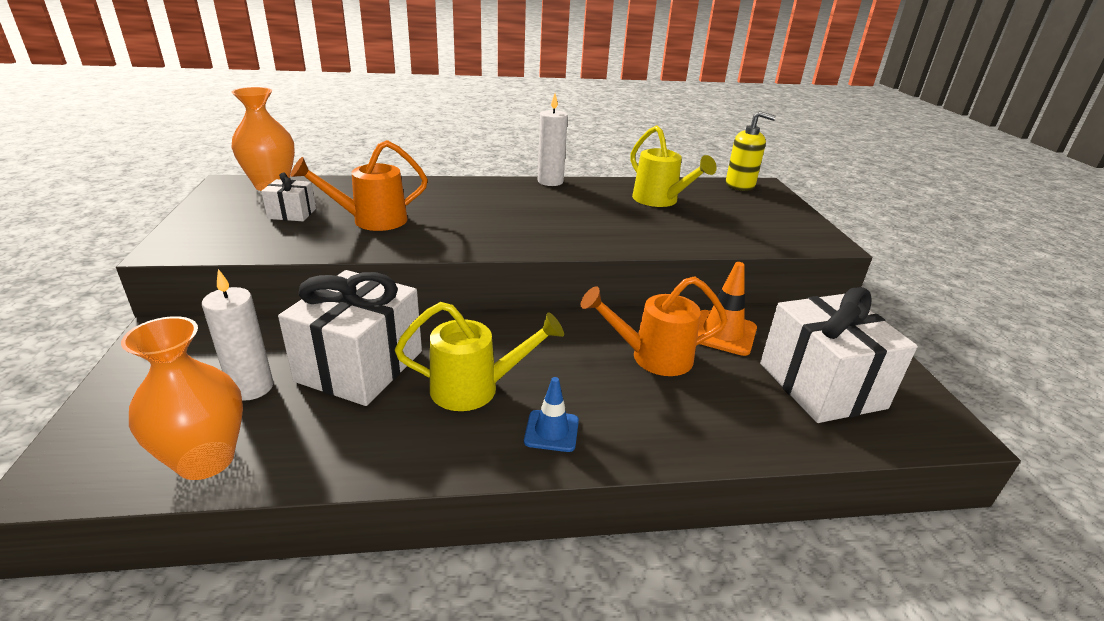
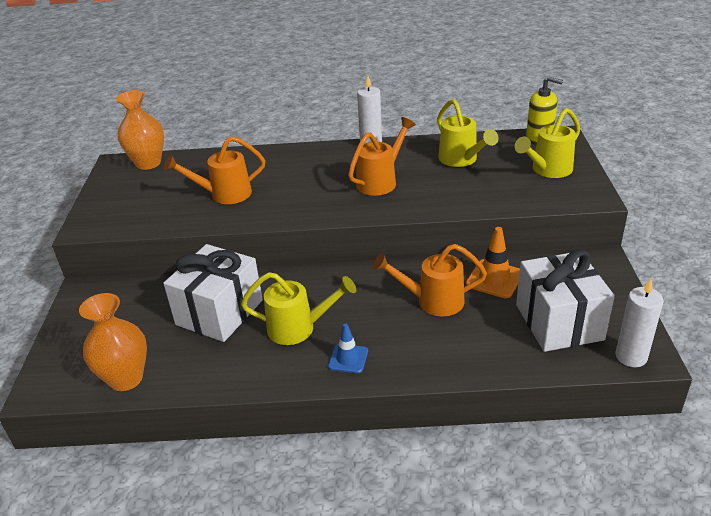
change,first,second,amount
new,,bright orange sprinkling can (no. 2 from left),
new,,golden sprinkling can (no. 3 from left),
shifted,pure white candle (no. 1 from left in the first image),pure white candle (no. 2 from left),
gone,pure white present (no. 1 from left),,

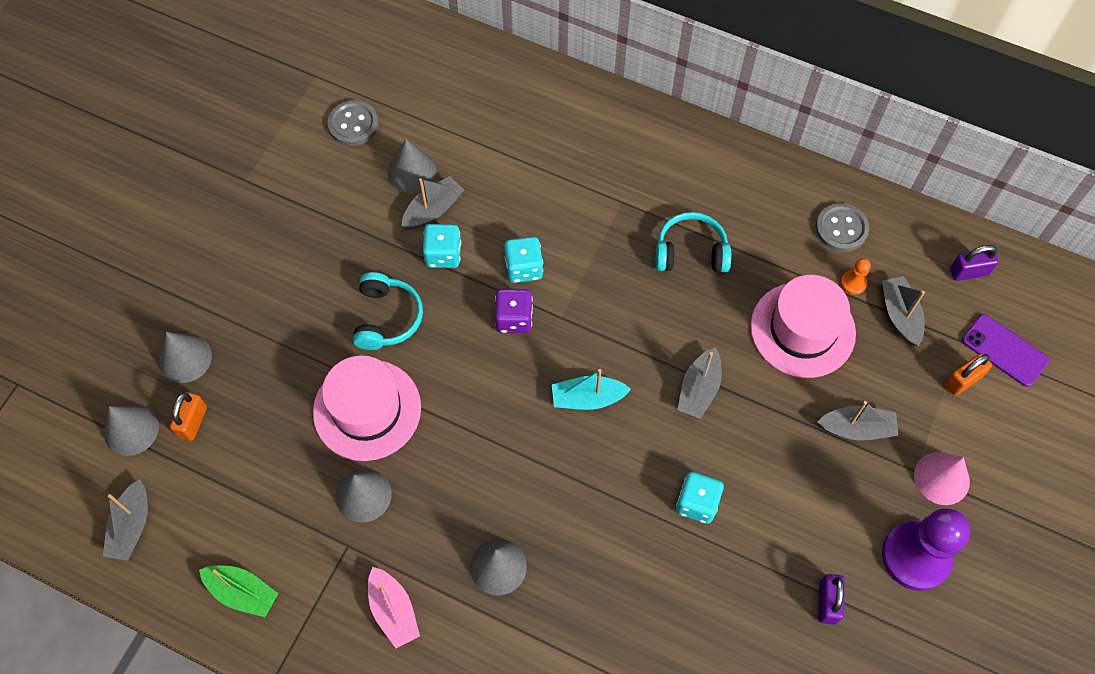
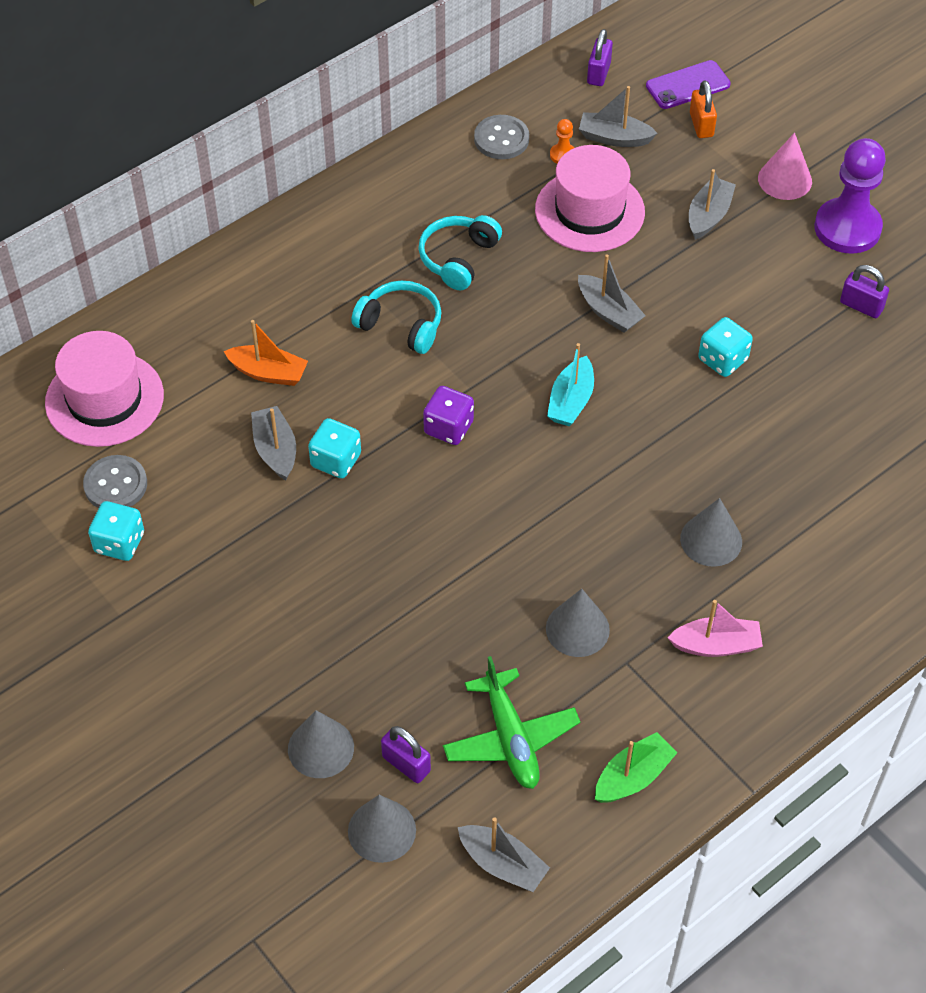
change,first,second,amount
shifted,rose-pink hat (no. 1 from left),,
shifted,turquoise game die (no. 2 from left in the first image),turquoise game die (no. 1 from left),
new,,bright orange sailboat,
shifted,turquoise headphones (no. 1 from left),,
repainted,bright orange lock (no. 1 from left),violet lock (no. 1 from left),
new,,green plane,
gone,ash-grey cone (no. 4 from left),,

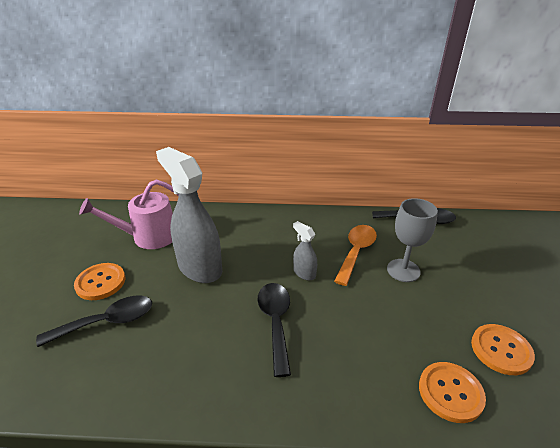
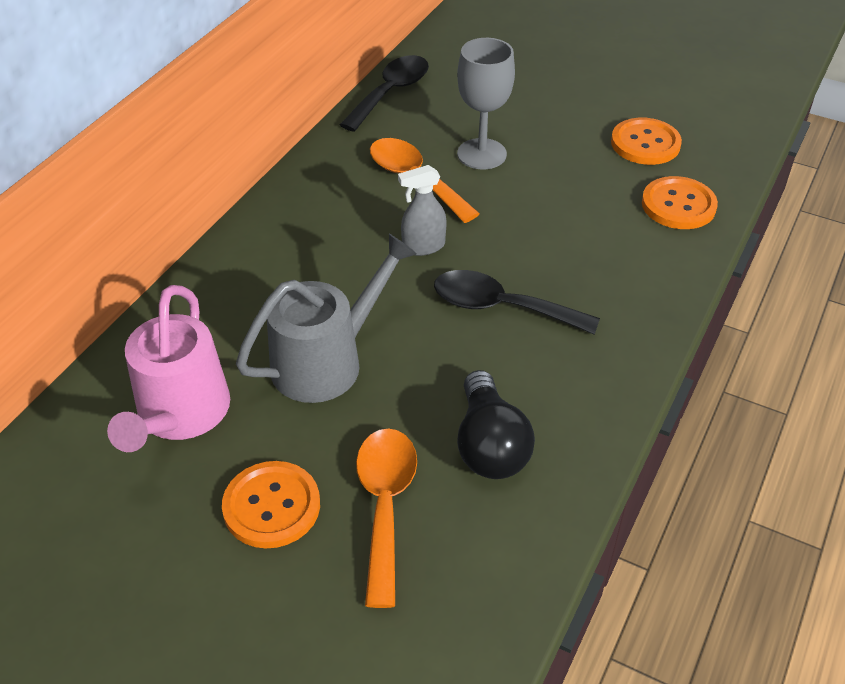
change,first,second,amount
swapped,ash-grey spray cleaner (no. 1 from left),ash-grey sprinkling can,
repainted,jet-black spoon (no. 1 from left),bright orange spoon (no. 1 from left),
new,,jet-black lightbulb,

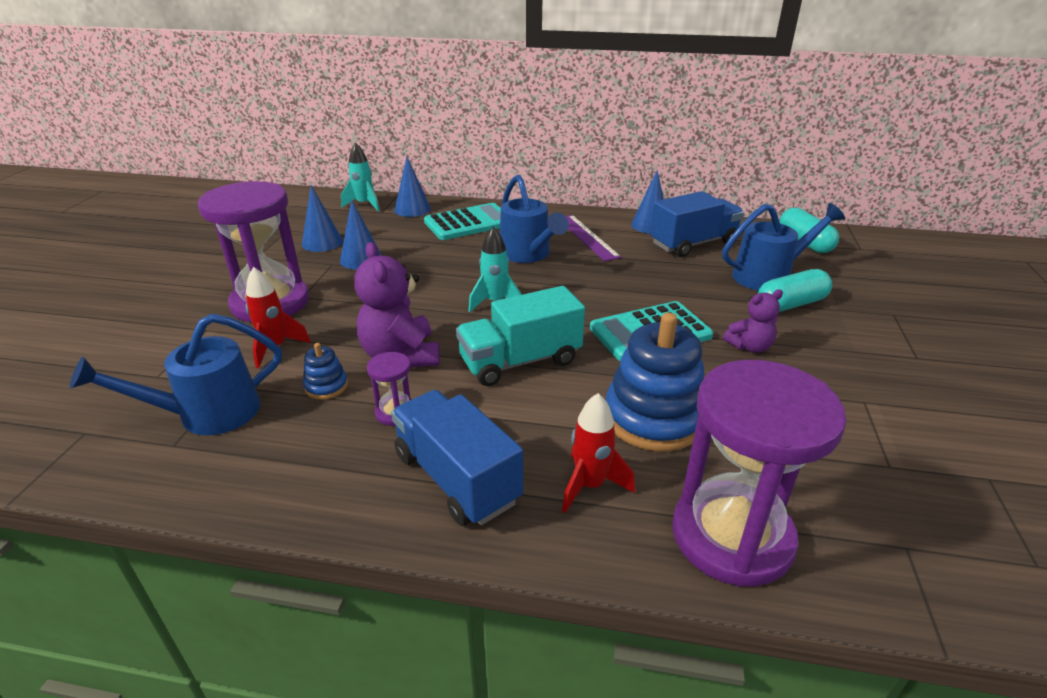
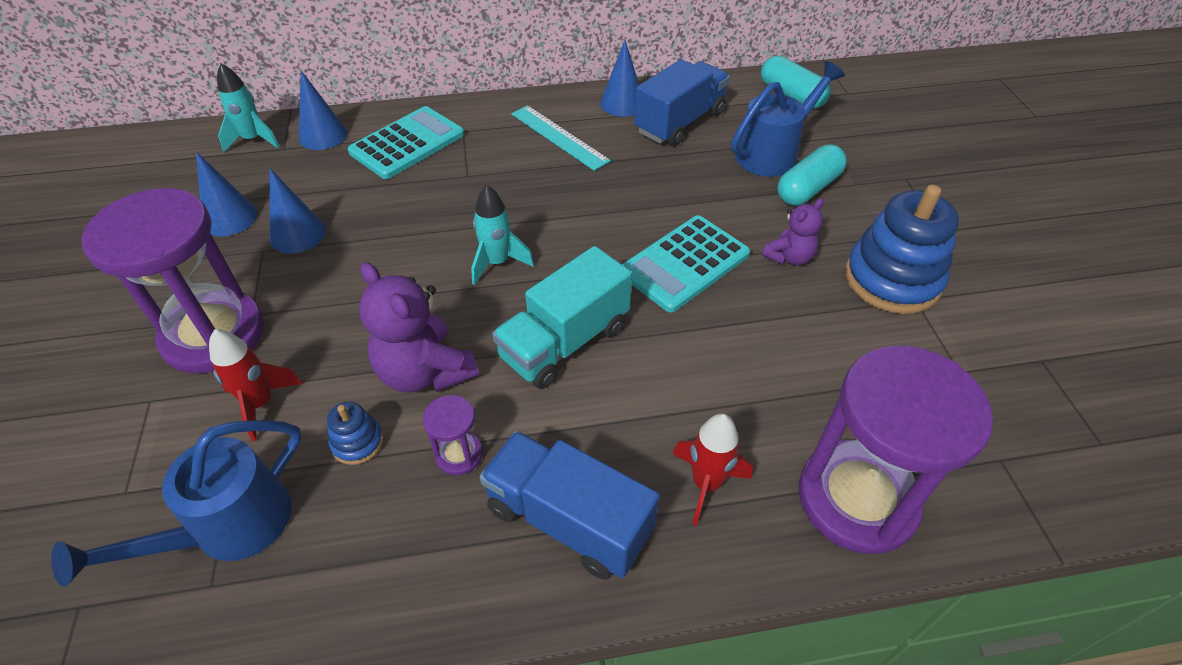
change,first,second,amount
repainted,violet ruler,turquoise ruler,
shifted,royal blue stacking toy (no. 2 from left),,
gone,royal blue sprinkling can (no. 2 from left),,

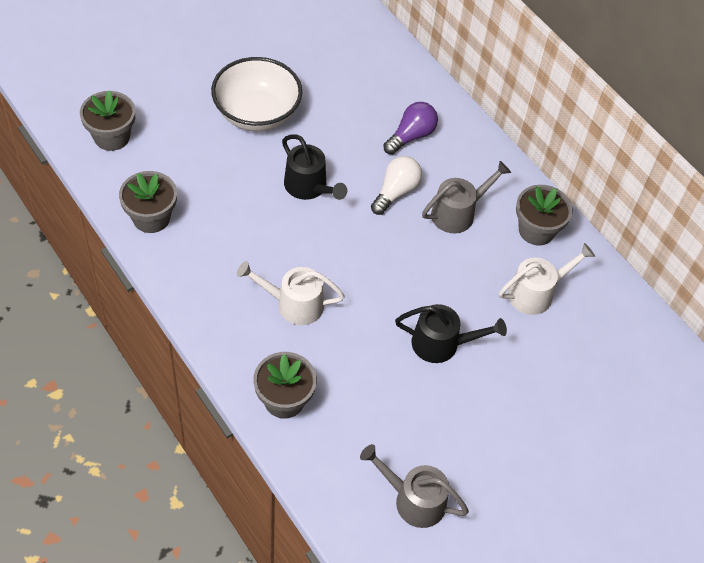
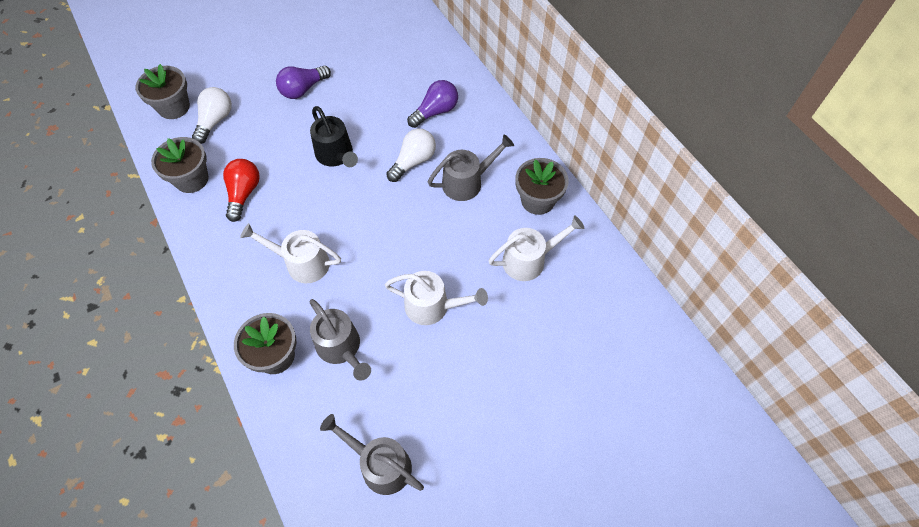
change,first,second,amount
new,,pure white lightbulb (no. 1 from left),
new,,scarlet lightbulb,
swapped,pure white serving bowl,violet lightbulb (no. 1 from left),
new,,ash-grey sprinkling can (no. 1 from left),
repainted,jet-black sprinkling can (no. 2 from left),pure white sprinkling can (no. 2 from left),

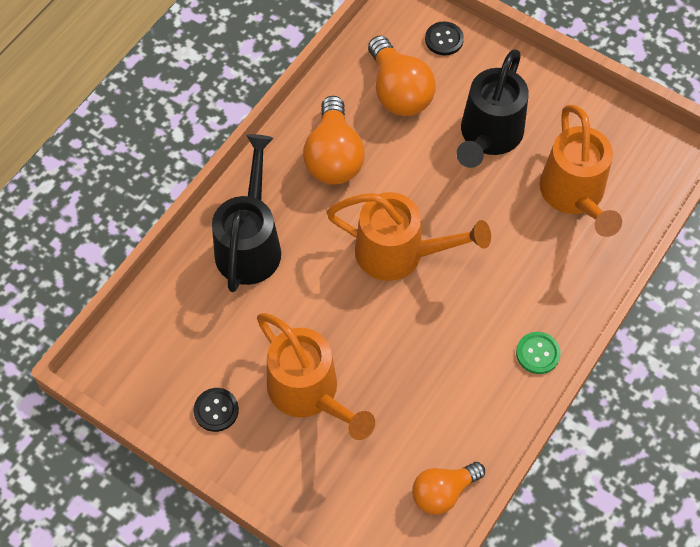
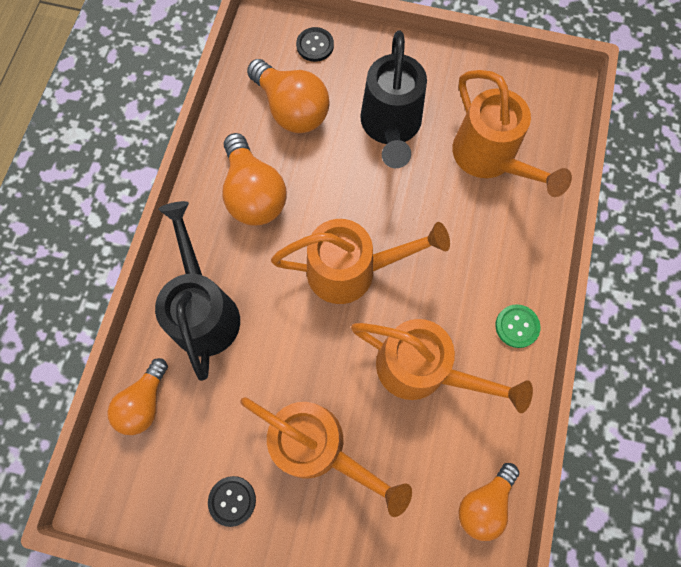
change,first,second,amount
new,,bright orange lightbulb (no. 1 from left),
new,,bright orange sprinkling can (no. 3 from left),

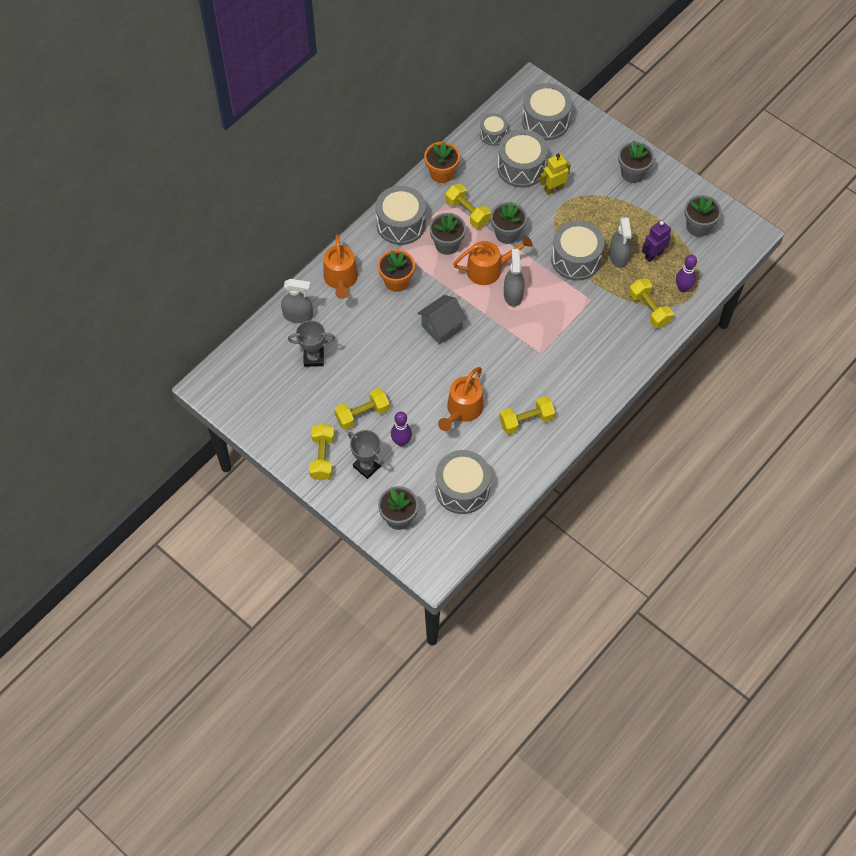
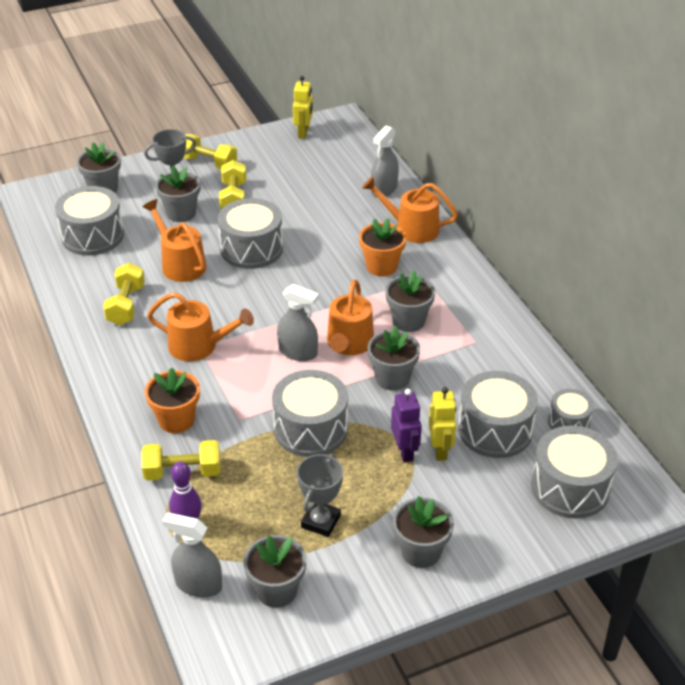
change,first,second,amount
shifted,bright orange plant pot (no. 2 from left in the first image),bright orange plant pot (no. 1 from left),
new,,bright orange sprinkling can (no. 2 from left),
swapped,violet skittle (no. 1 from left),ash-grey plant pot (no. 2 from left),
shifted,ash-grey spray cleaner (no. 3 from left in the first image),ash-grey spray cleaner (no. 1 from left),
shifted,ash-grey snare drum (no. 1 from left in the first image),ash-grey snare drum (no. 2 from left),
new,,golden toy robot (no. 1 from left),
shifted,ash-grey prize cup (no. 1 from left in the first image),ash-grey prize cup (no. 2 from left),
shifted,violet toy robot,,
gone,ash-grey toy house,,
gone,golden free weight (no. 3 from left),,

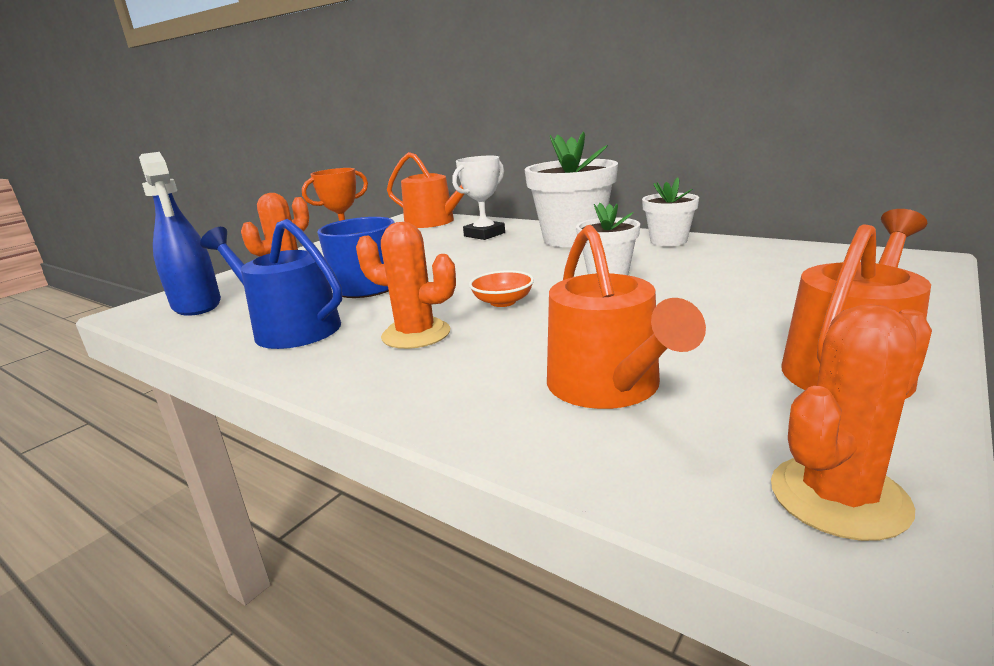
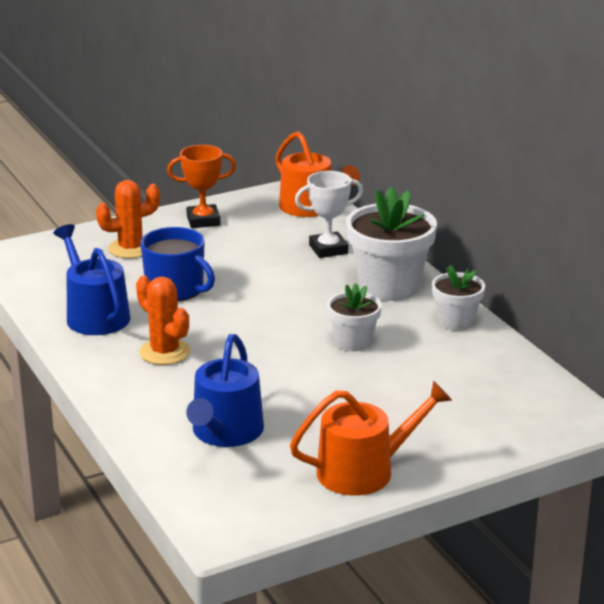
change,first,second,amount
repainted,bright orange sprinkling can (no. 2 from left),royal blue sprinkling can (no. 2 from left),
gone,royal blue spray cleaner,,
gone,bright orange serving bowl,,
gone,bright orange prickly plant (no. 3 from left),,

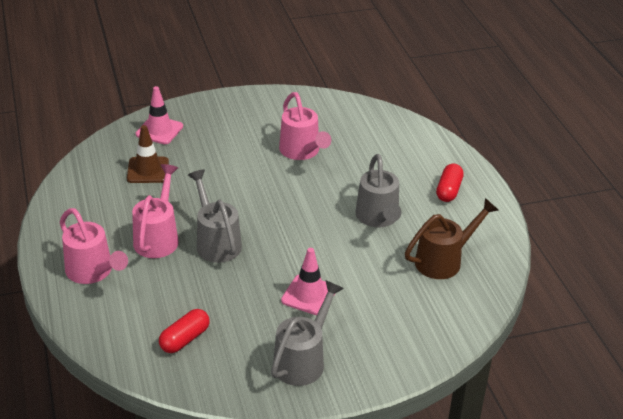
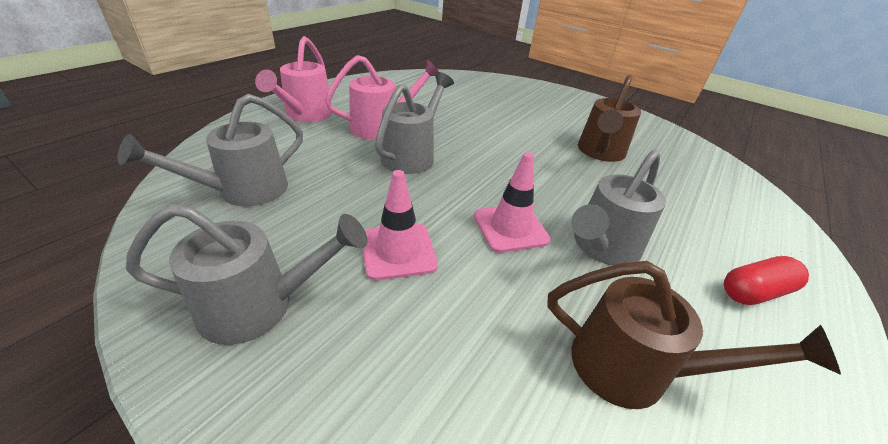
change,first,second,amount
swapped,scarlet capsule (no. 1 from left),ash-grey sprinkling can (no. 1 from left),
shifted,rose-pink traffic cone (no. 1 from left in the first image),rose-pink traffic cone (no. 2 from left),
repainted,rose-pink sprinkling can (no. 3 from left),dark brown sprinkling can (no. 1 from left),
gone,dark brown traffic cone,,

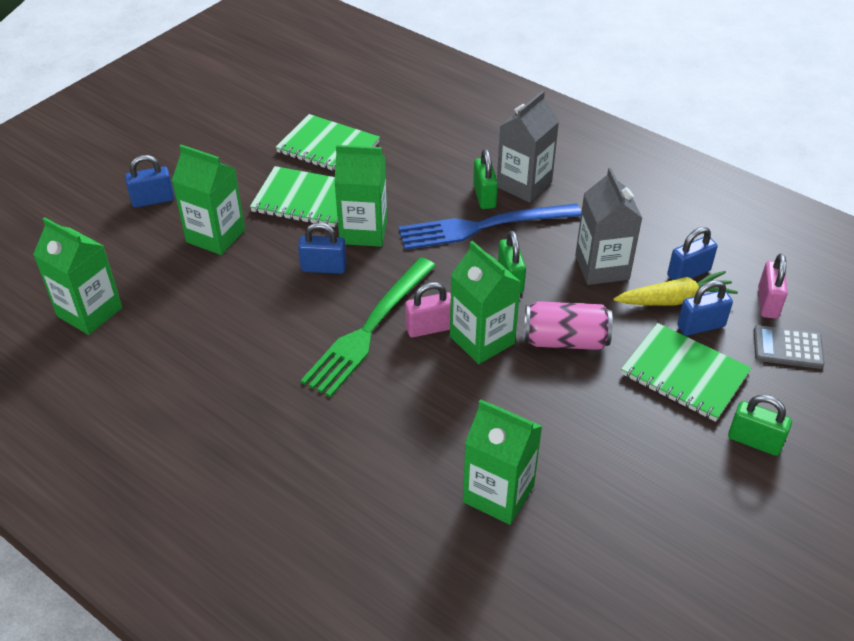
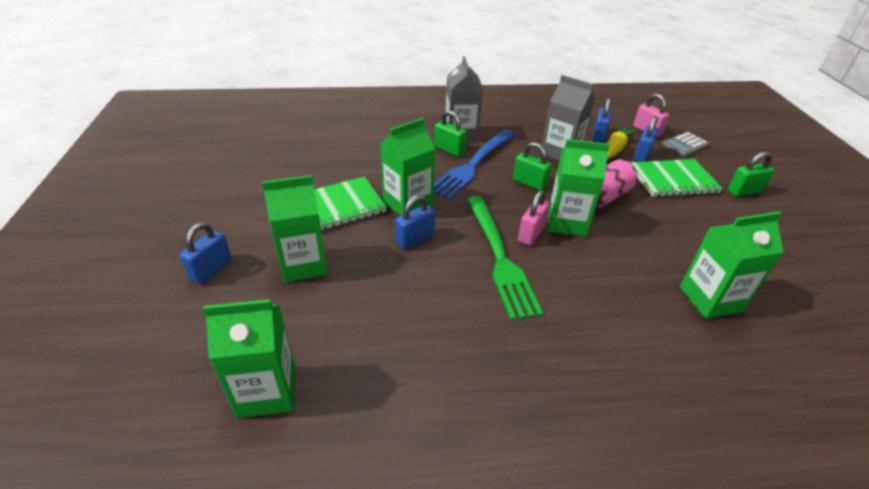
change,first,second,amount
gone,green notepad (no. 2 from left),,

